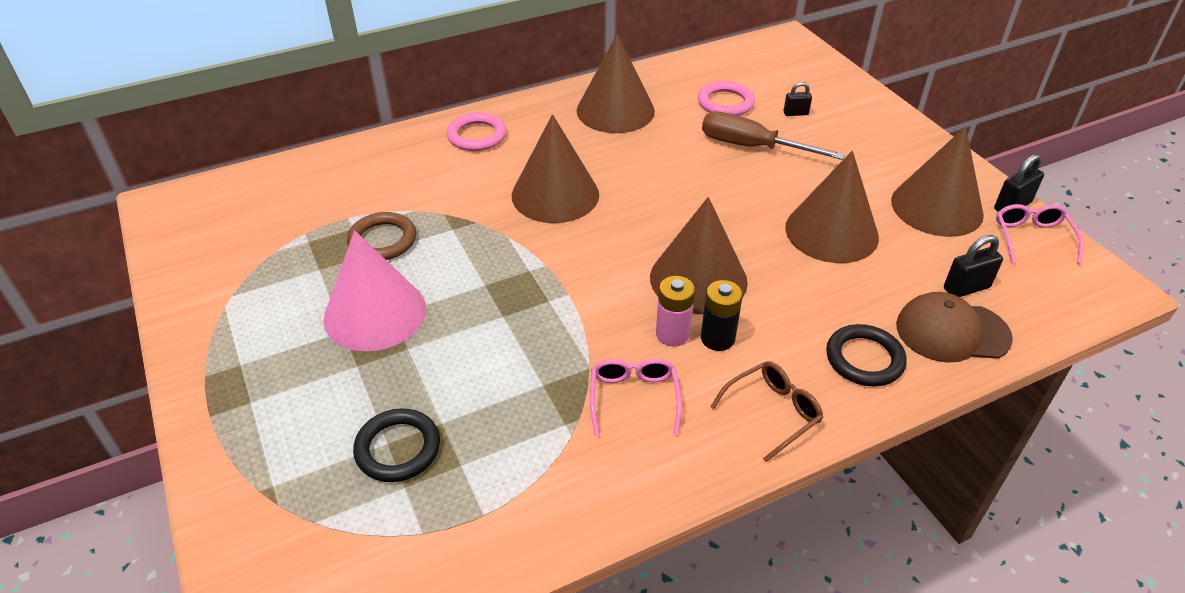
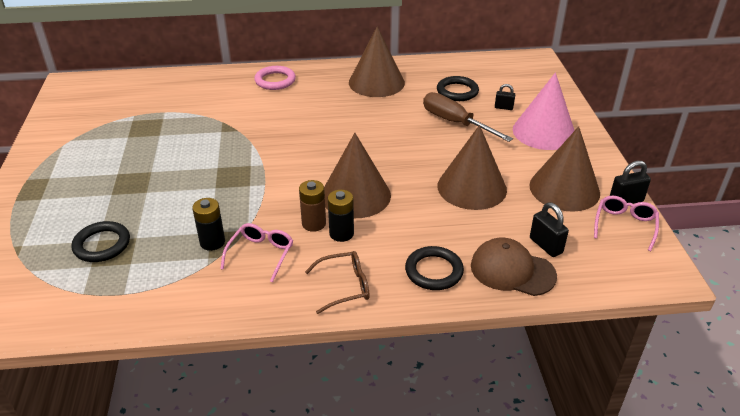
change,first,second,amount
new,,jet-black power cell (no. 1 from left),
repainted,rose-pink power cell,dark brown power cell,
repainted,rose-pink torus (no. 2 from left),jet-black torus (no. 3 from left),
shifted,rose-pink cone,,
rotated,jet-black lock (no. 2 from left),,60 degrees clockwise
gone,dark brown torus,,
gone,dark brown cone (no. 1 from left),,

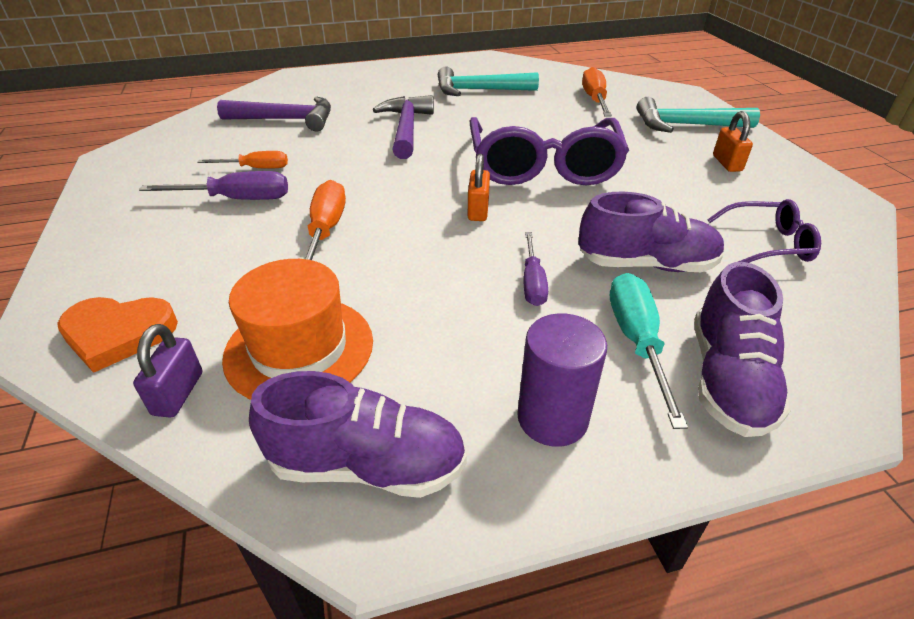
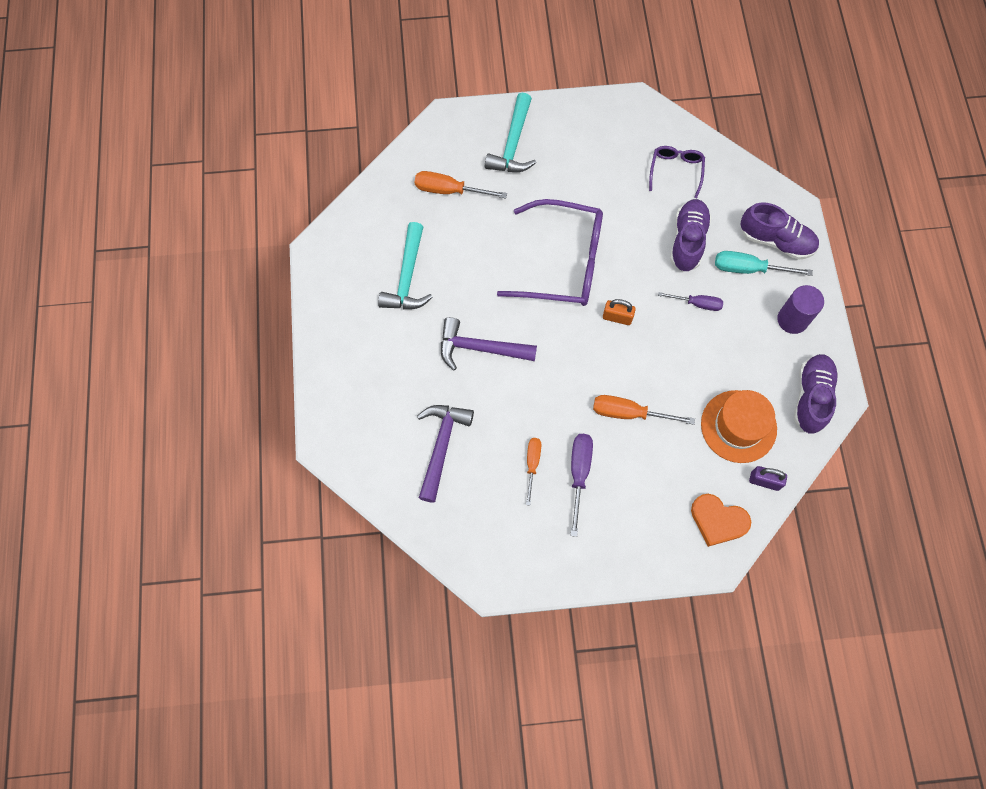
change,first,second,amount
rotated,bright orange love heart,,105 degrees clockwise
gone,bright orange lock (no. 2 from left),,

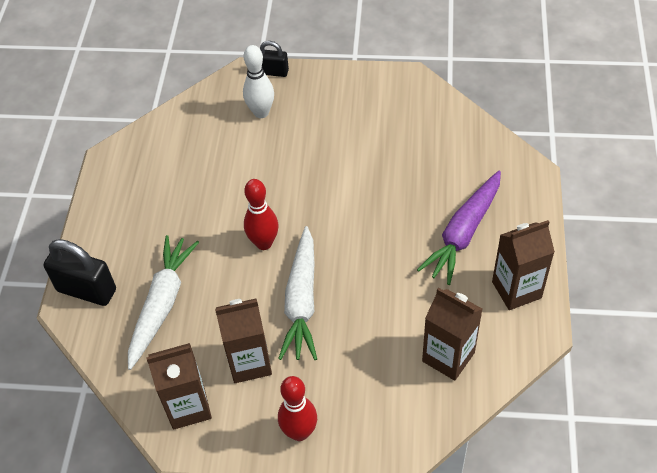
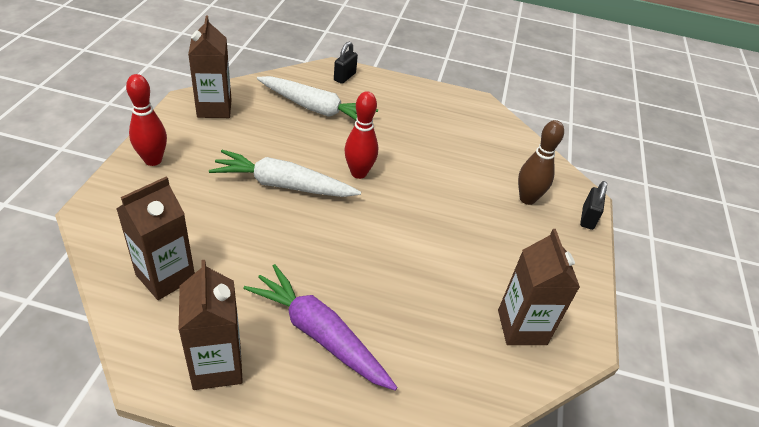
change,first,second,amount
scaled,jet-black lock (no. 1 from left),,x0.58
shifted,dark brown milk carton (no. 2 from left in the first image),dark brown milk carton (no. 4 from left),
repainted,pure white skittle,dark brown skittle,

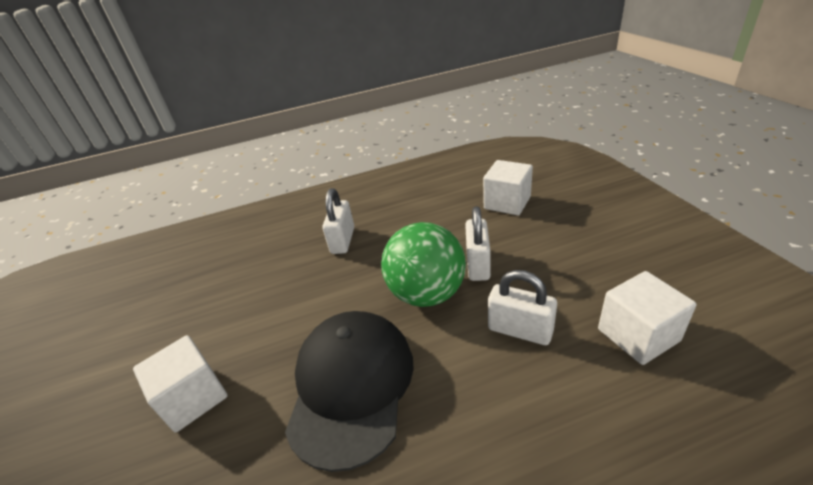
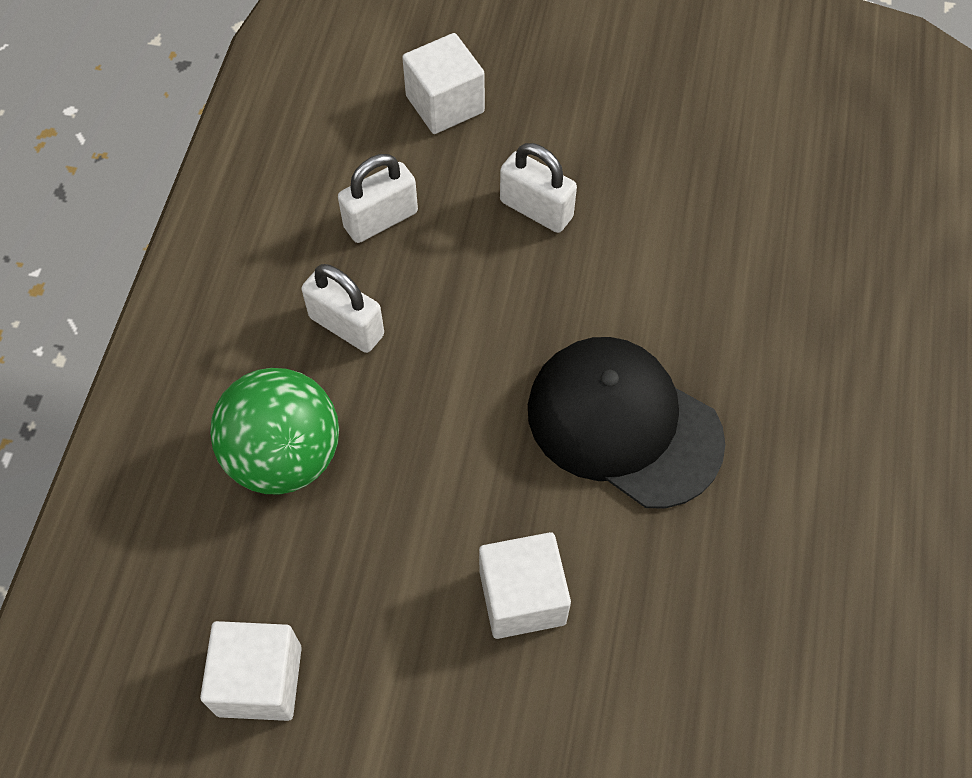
change,first,second,amount
shifted,pure white block (no. 3 from left in the first image),pure white block (no. 1 from left),
shifted,green sphere,,
shifted,pure white lock (no. 3 from left in the first image),pure white lock (no. 2 from left),

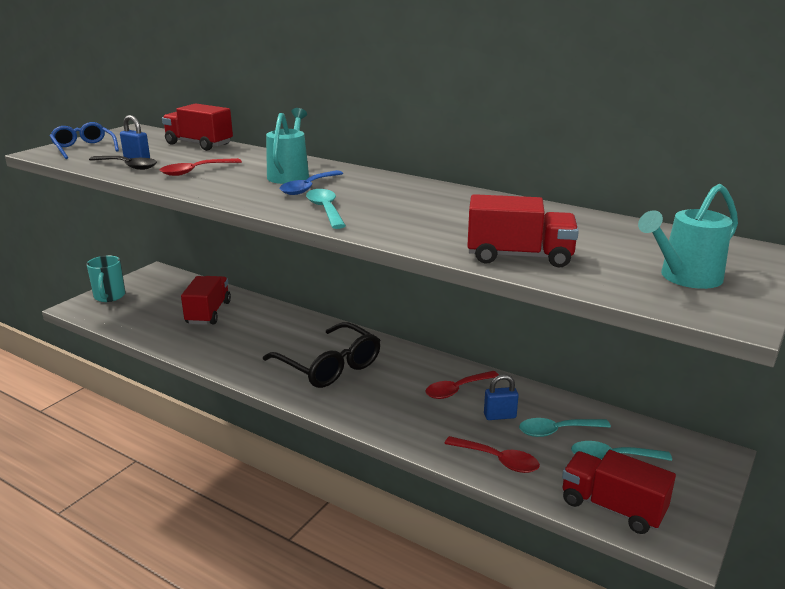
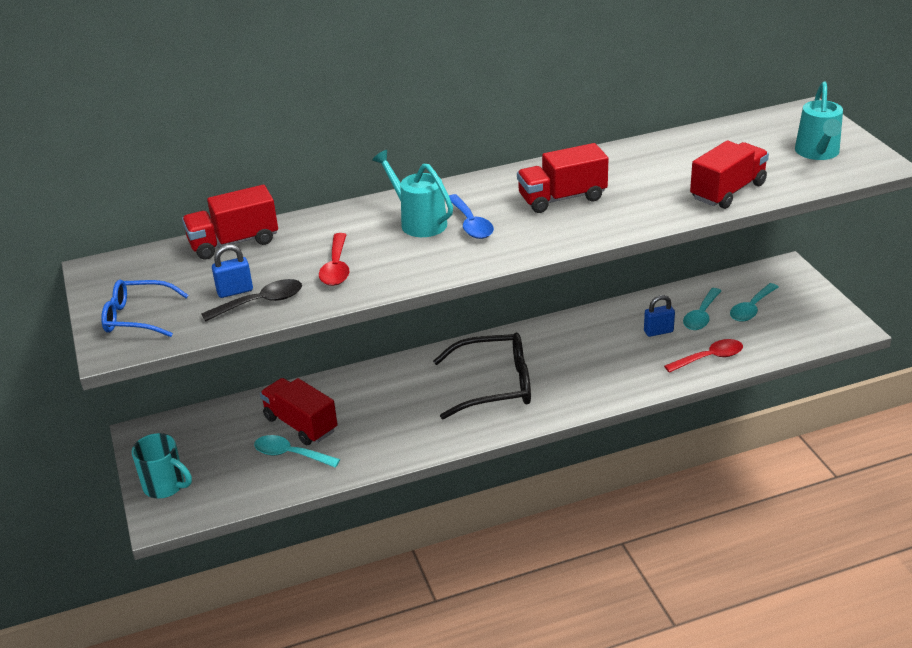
change,first,second,amount
shifted,turquoise spoon (no. 1 from left),,
shifted,scarlet lorry (no. 4 from left in the first image),scarlet lorry (no. 3 from left),
rotated,royal blue lock (no. 2 from left),,45 degrees clockwise
gone,scarlet spoon (no. 2 from left),,

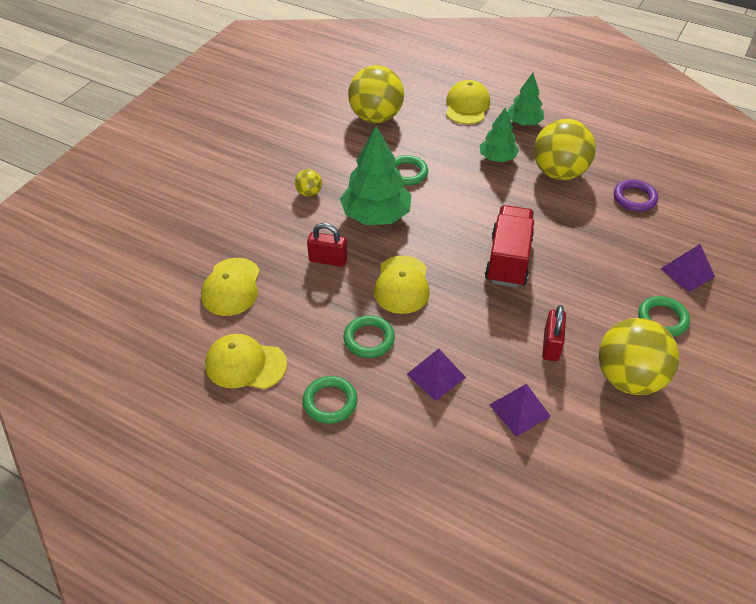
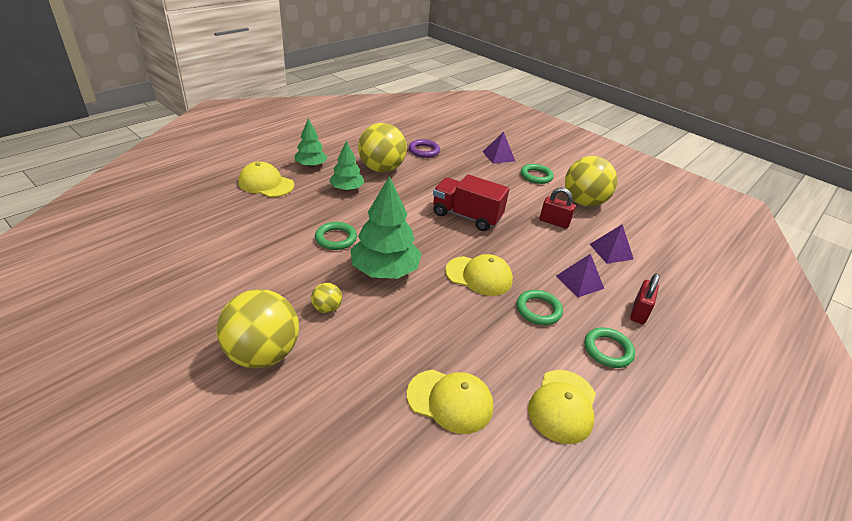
change,first,second,amount
shifted,golden sphere (no. 2 from left in the first image),golden sphere (no. 1 from left),
shifted,scarlet lock (no. 1 from left in the first image),scarlet lock (no. 2 from left),

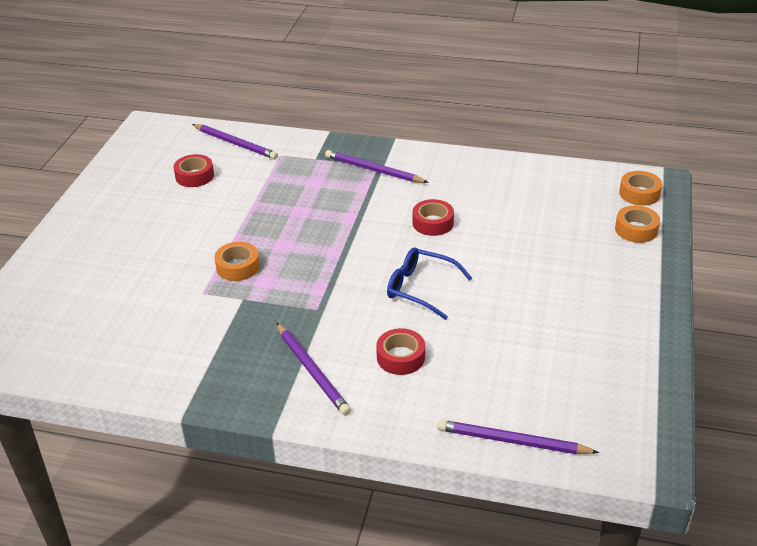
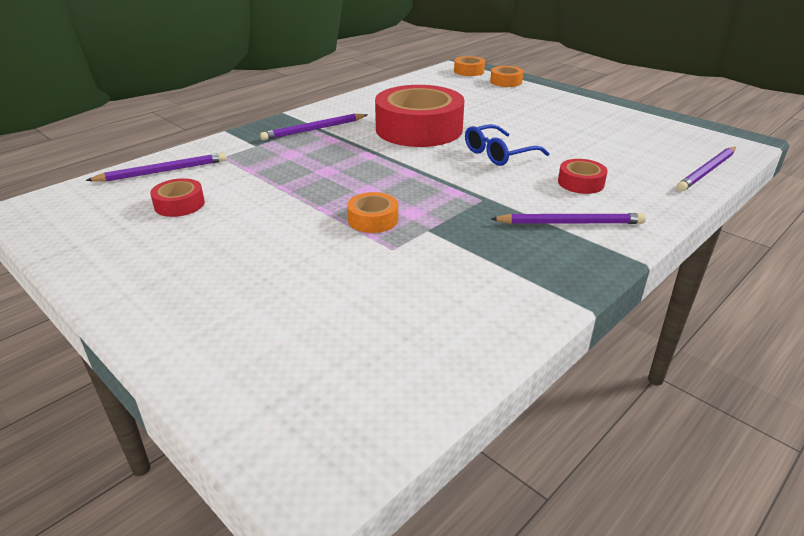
change,first,second,amount
scaled,scarlet sticky tape (no. 3 from left in the first image),scarlet sticky tape (no. 2 from left),x2.28

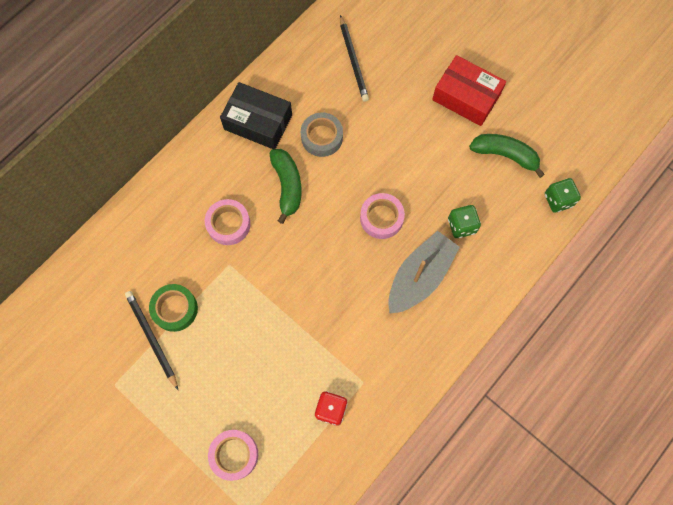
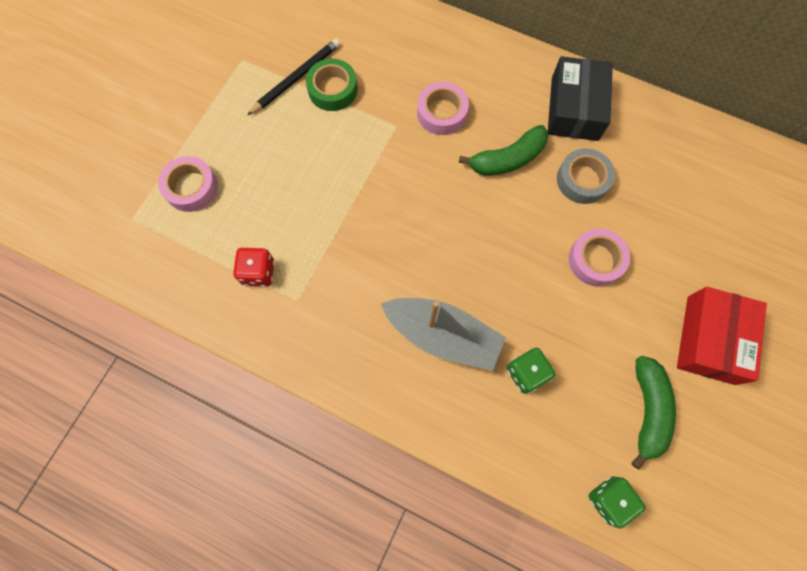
change,first,second,amount
shifted,rose-pink sticky tape (no. 3 from left),,
gone,jet-black pencil (no. 2 from left),,

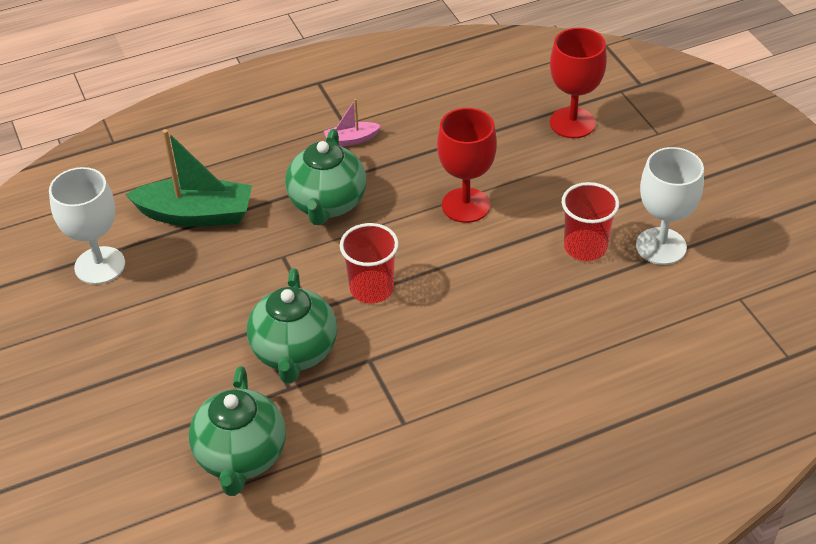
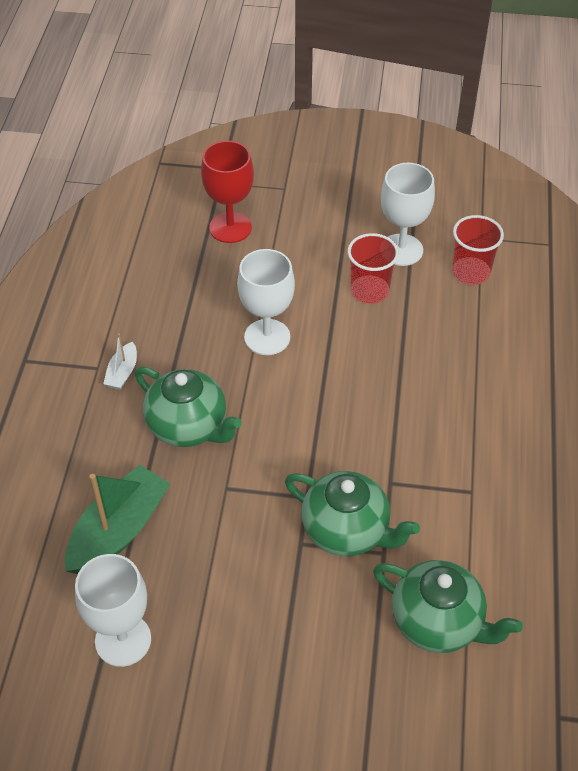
change,first,second,amount
repainted,rose-pink sailboat,pure white sailboat,
repainted,scarlet goblet (no. 1 from left),pure white goblet (no. 2 from left),
shifted,scarlet tumbler (no. 1 from left in the first image),scarlet tumbler (no. 2 from left),

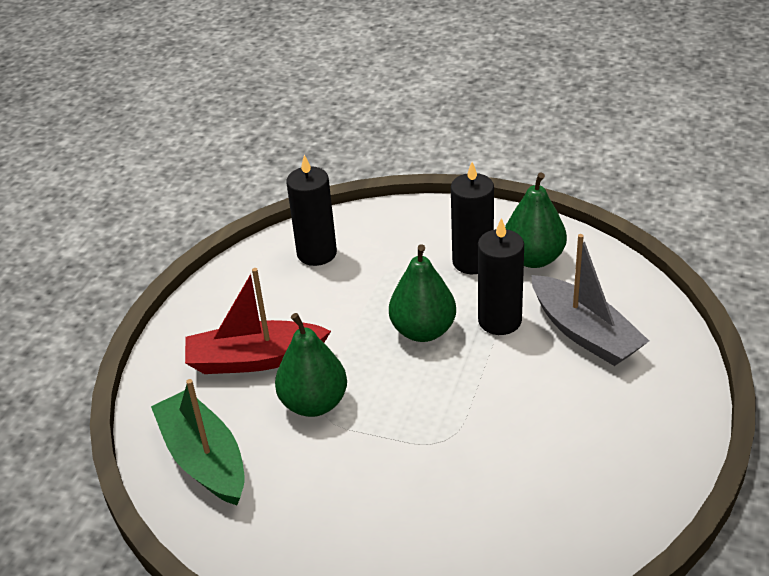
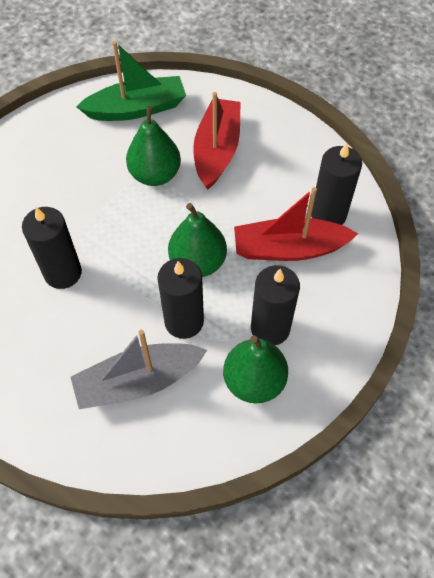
change,first,second,amount
new,,jet-black candle (no. 1 from left),
new,,scarlet sailboat (no. 2 from left),

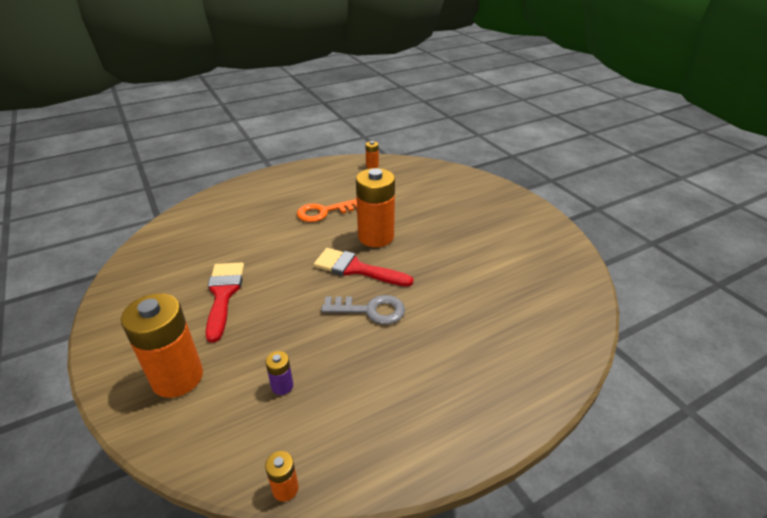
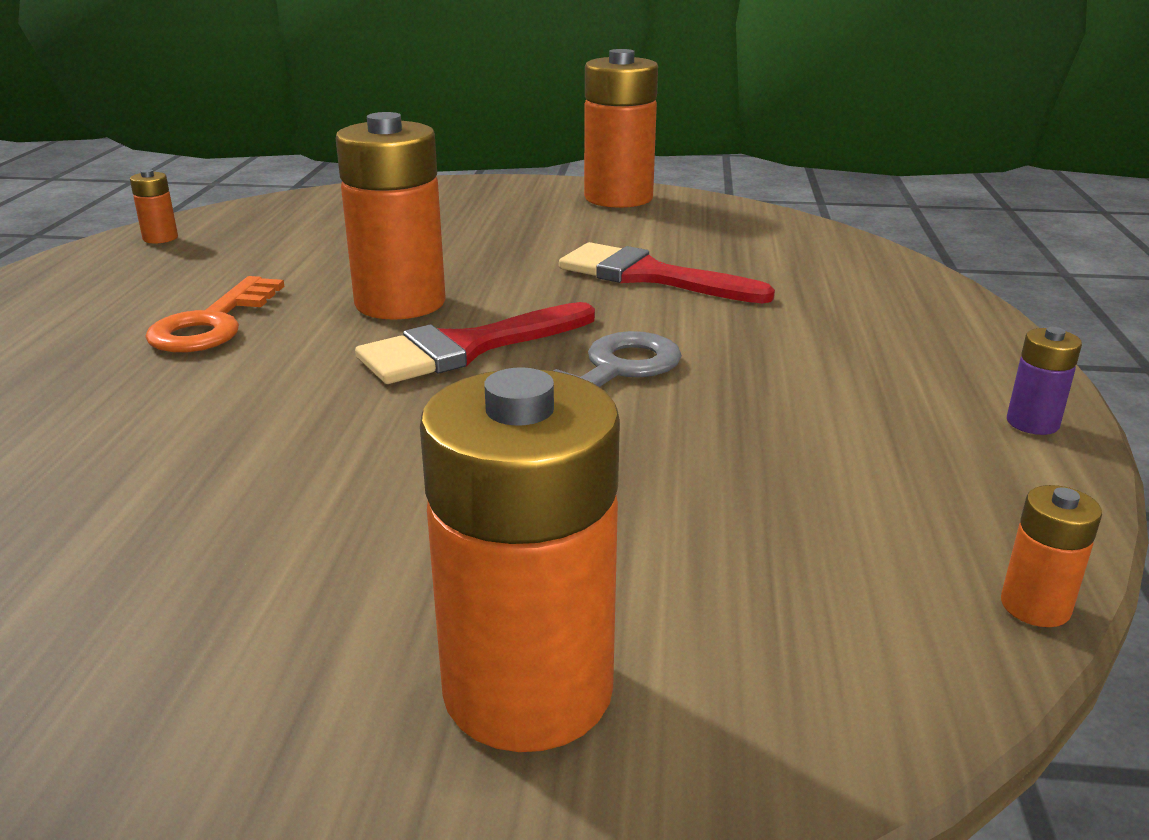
change,first,second,amount
shifted,scarlet brush (no. 1 from left in the first image),scarlet brush (no. 2 from left),
new,,bright orange power cell (no. 4 from left),
shifted,violet power cell,,

